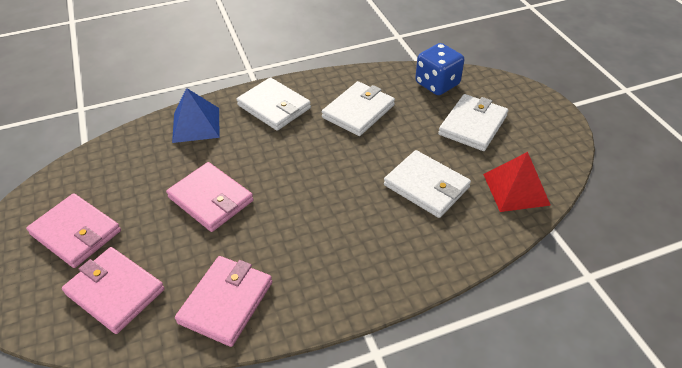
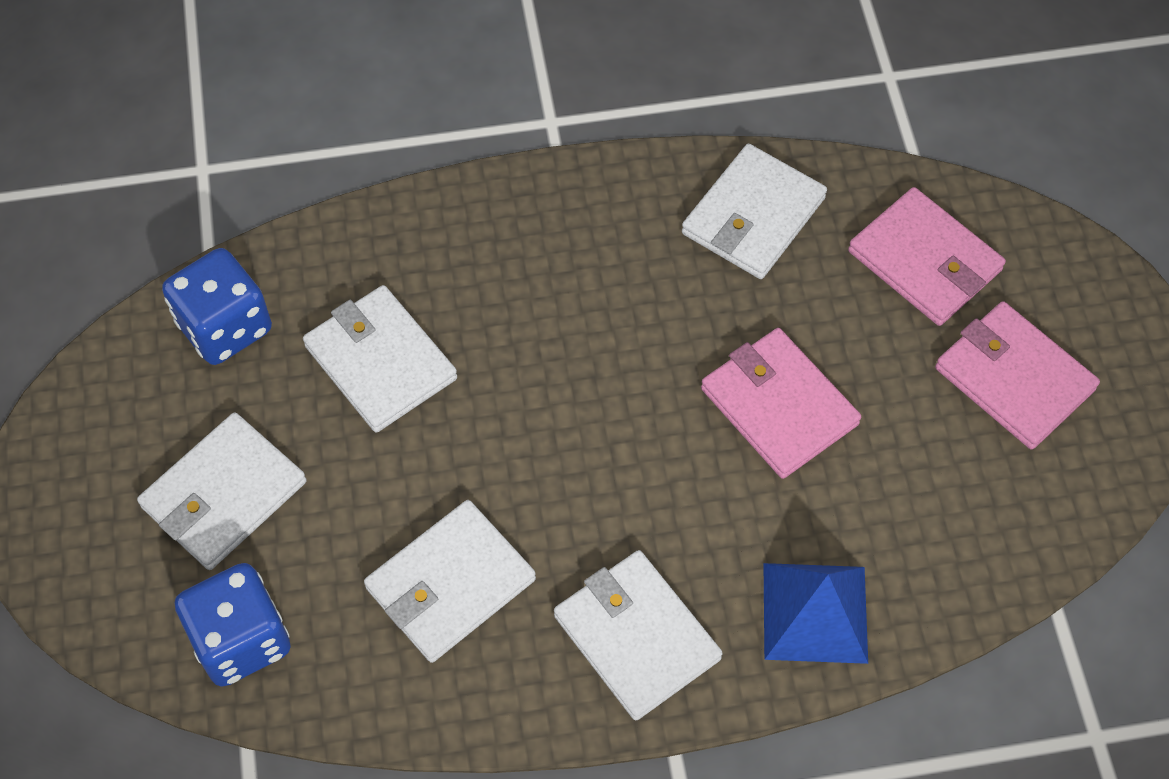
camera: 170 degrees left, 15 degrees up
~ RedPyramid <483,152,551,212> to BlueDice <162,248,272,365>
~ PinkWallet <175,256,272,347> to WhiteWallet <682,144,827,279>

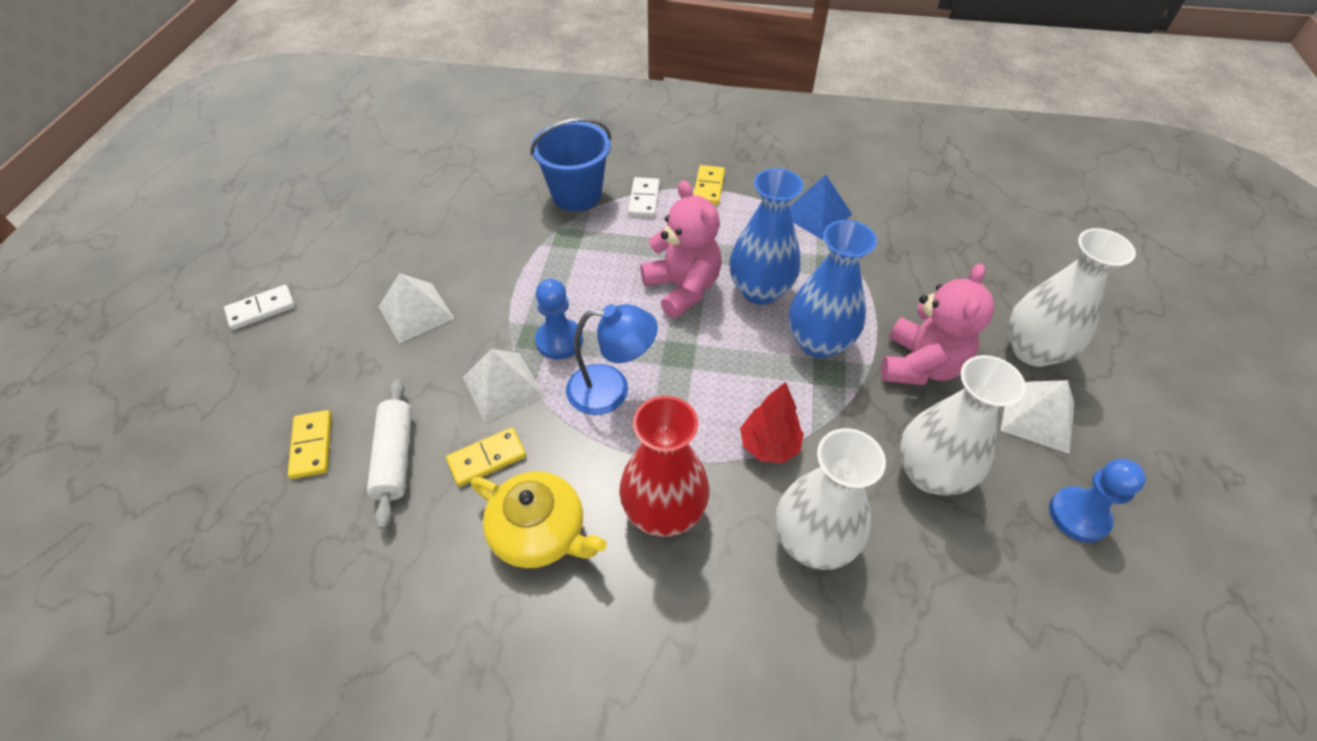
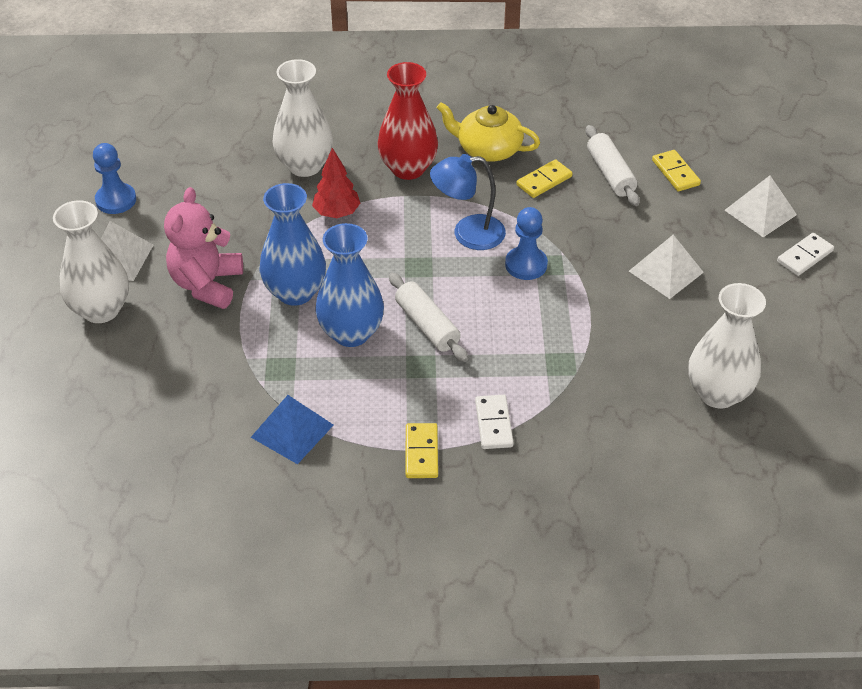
camera: 170 degrees right, 5 degrees down
- BlueBucket <530,118,611,211>
~ WhitePyramid <463,349,544,422> to <725,175,797,237>
~ WhiteVase <899,355,1026,495> to <688,283,766,408>
~ PinkTeddyBear <640,180,722,319> to WhiteRollingPin <389,273,468,362>

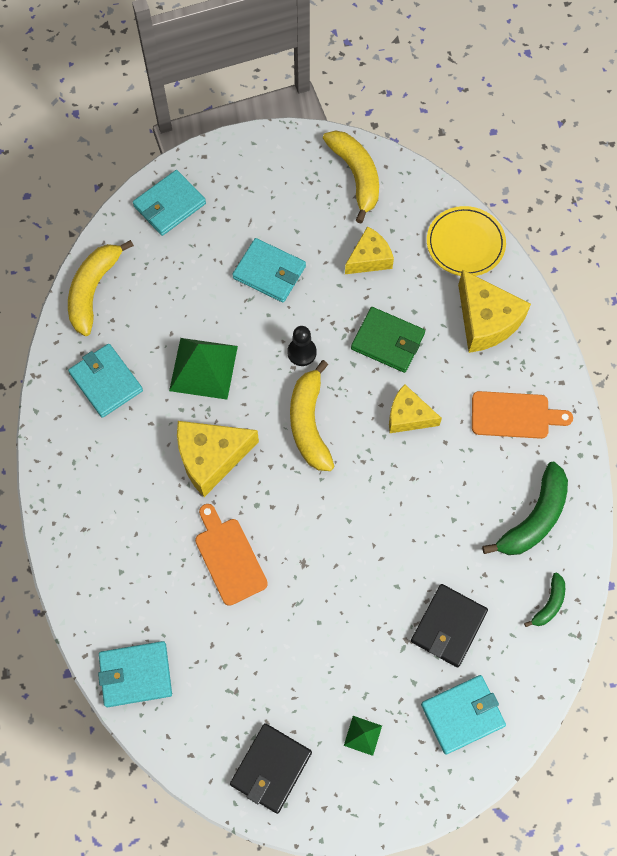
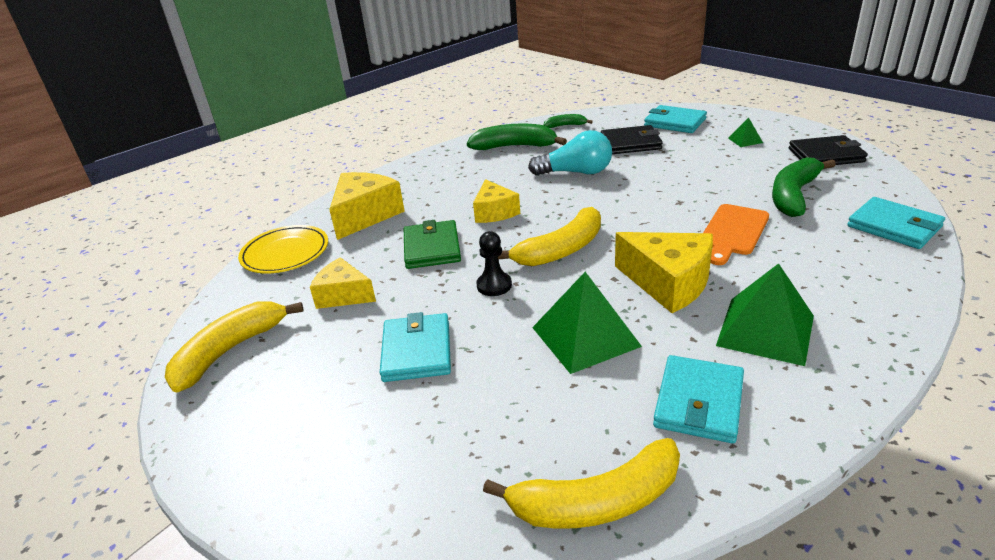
camera: 120 degrees left, 35 degrees down
- TurquoiseWallet <133,170,206,236>
- OrangeCuttingBoard <472,391,573,439>
+ TurquoiseLightBulb <528,130,612,176>
+ GreenPyramid <716,263,814,366>
+ GreenBanana <772,157,836,217>

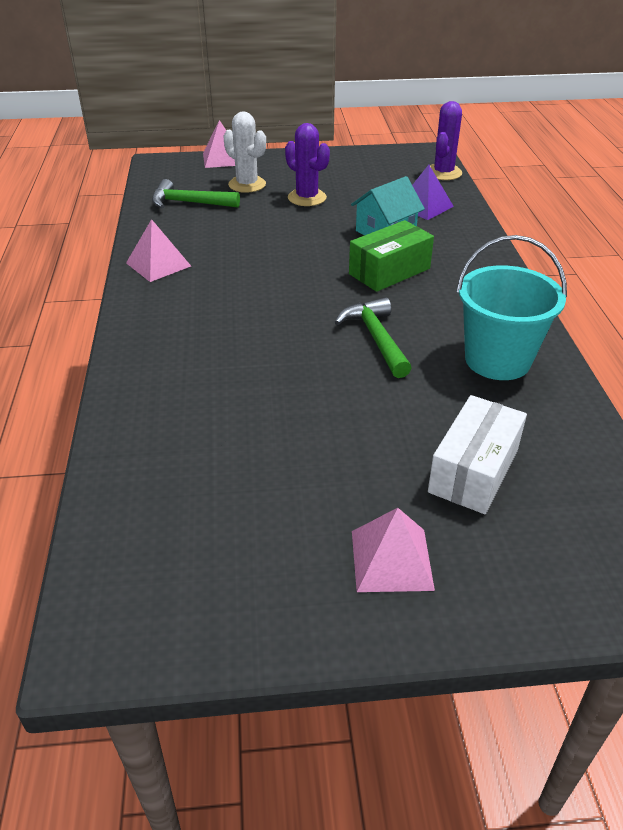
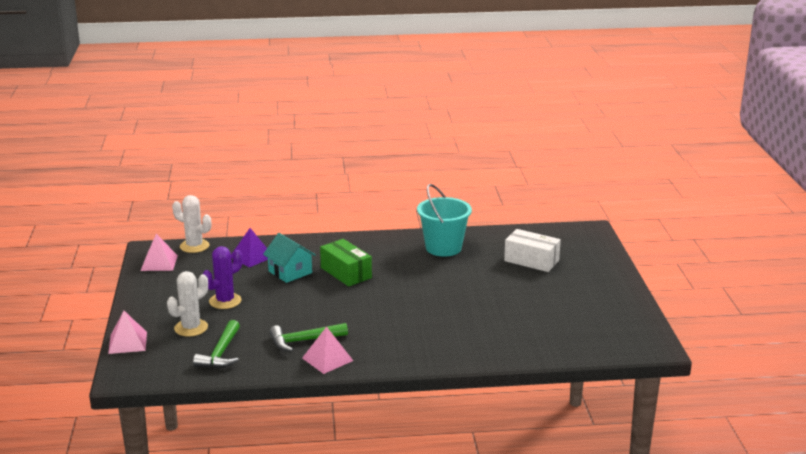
camera: 90 degrees left, 15 degrees down
~ GreenHammer <335,297,412,378> to <269,323,348,352>
~ PinkPyramid <352,508,435,592> to <141,234,178,271>
~ PurpleCactus <430,101,462,180> to WhiteCactus <172,195,211,253>

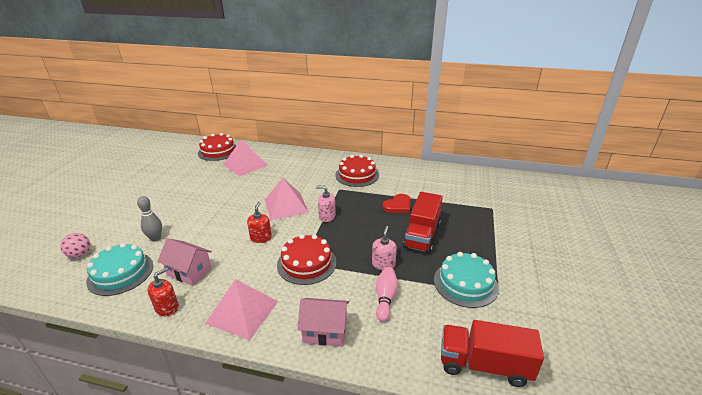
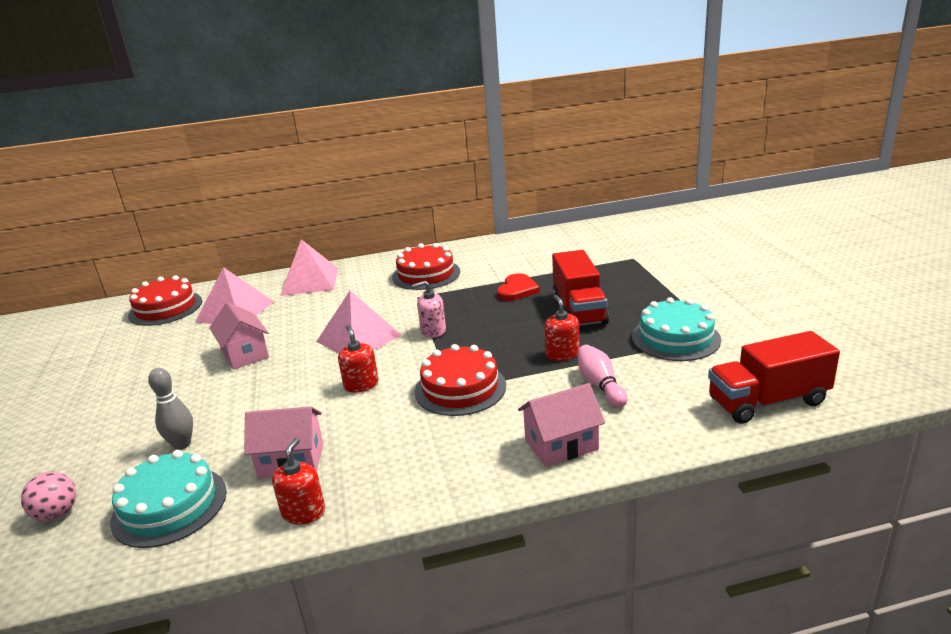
camera: 25 degrees left, 5 degrees down
+ PinkHouse <209,302,269,370>
~ PinkPyramid <205,279,278,340> to <280,239,338,296>
~ PinkSoapDispenser <372,226,397,270> to RedSoapDispenser <544,295,580,361>

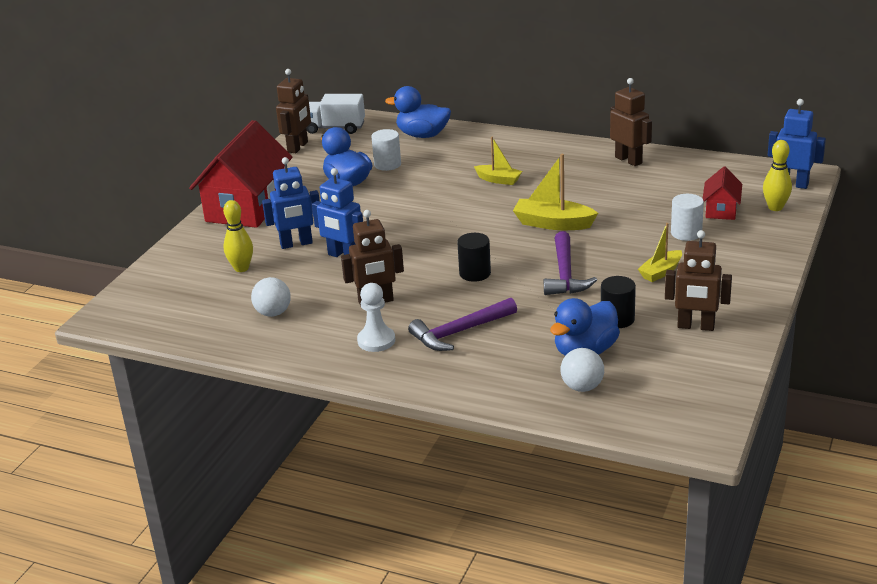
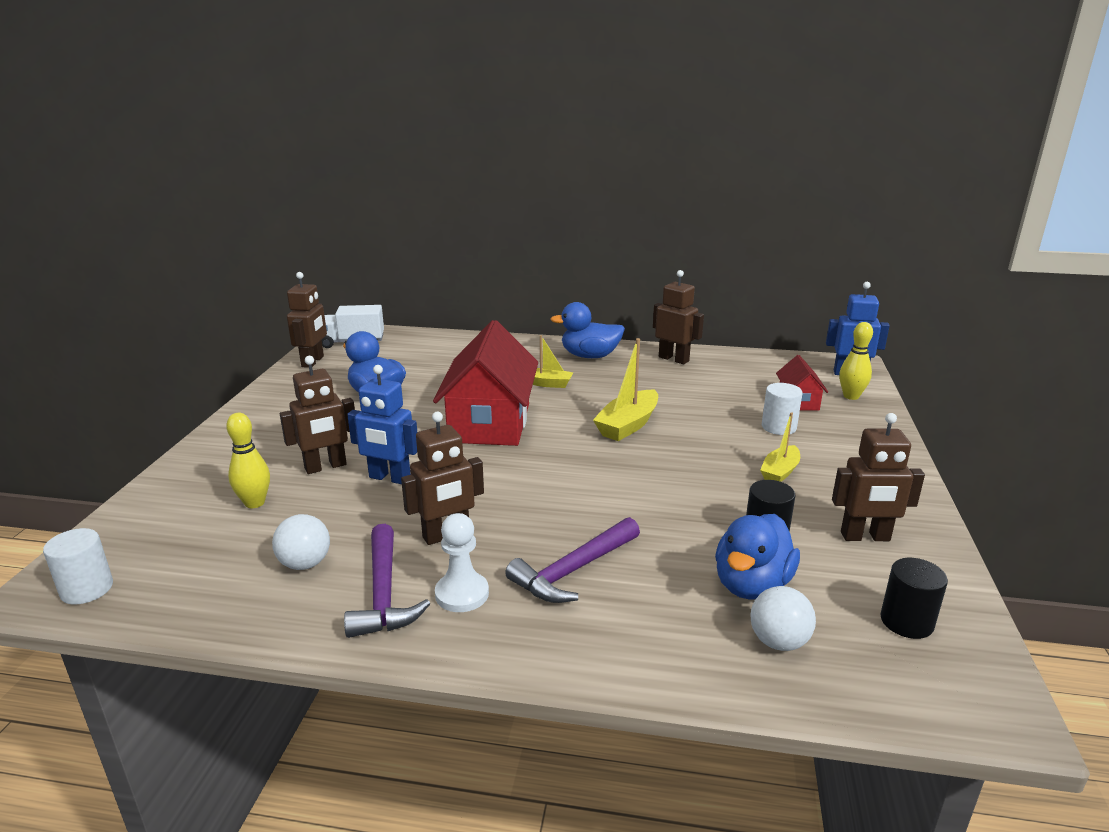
camera: 15 degrees left, 5 degrees down
~ RedHouse <189,120,292,228> to <433,320,538,446>
~ WhiteCylinder <372,129,401,171> to <43,528,113,604>
~ BlueDuck <385,86,451,138> to <551,302,625,358>
~ BlackCylinder <457,233,491,282> to <880,558,948,639>
~ PurpleHammer <544,231,597,295> to <344,524,431,638>
~ BlueRobot <262,157,320,249> to BrownRobot <280,356,355,474>
~ YellowBoat <513,154,598,230> = <593,338,658,441> 60 degrees counterclockwise

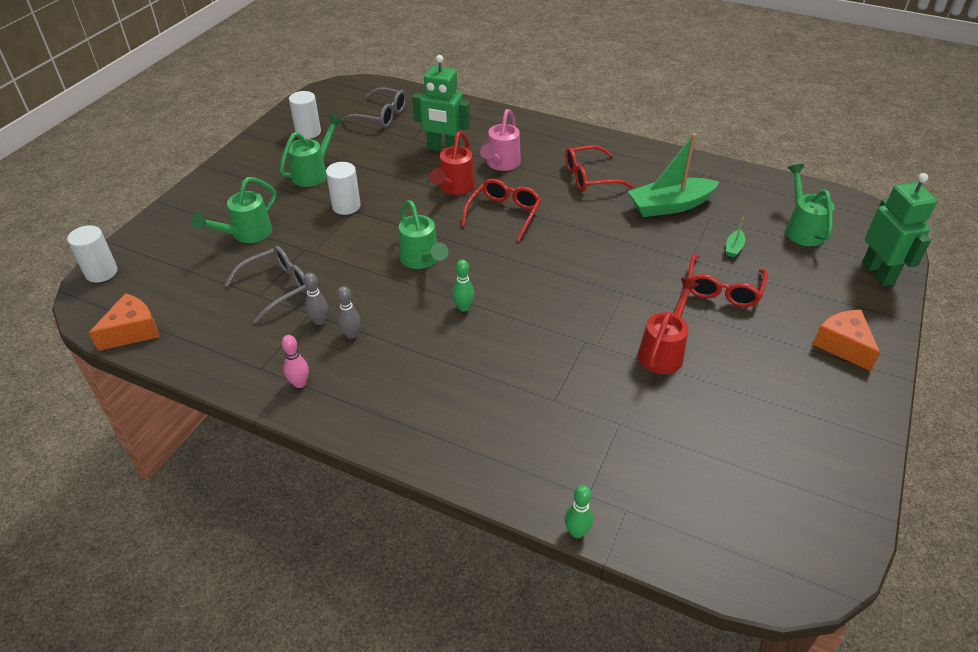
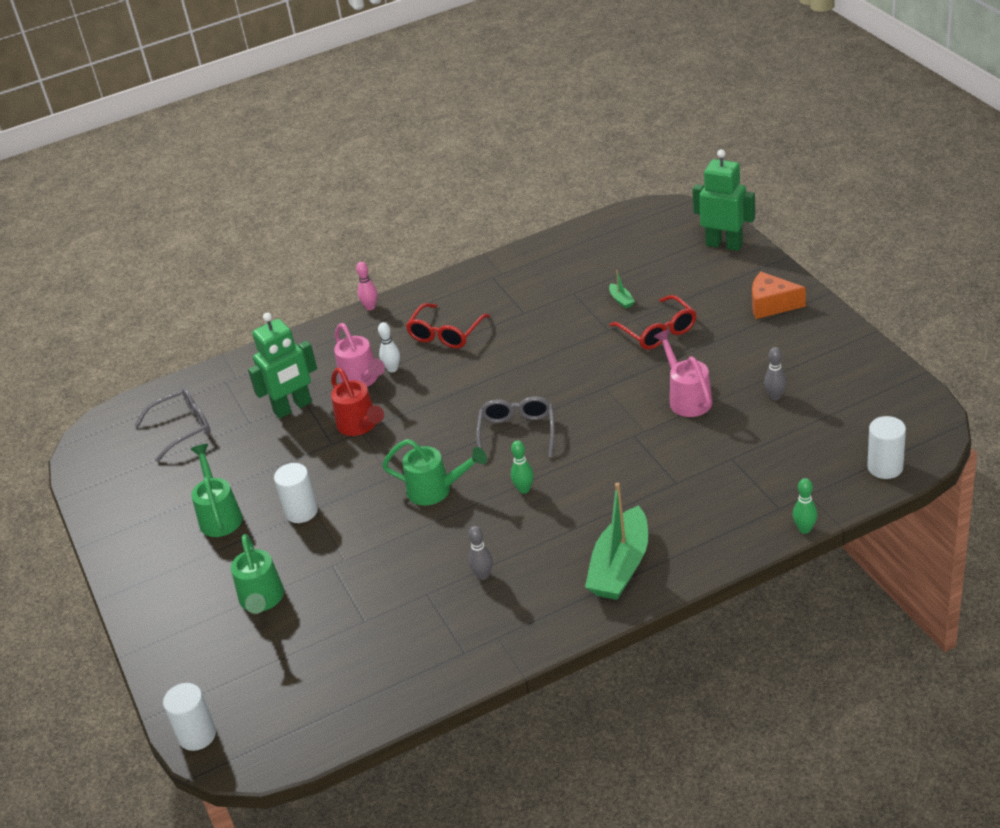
camera: 45 degrees left, 5 degrees down
- OrangeCheese <89,293,159,351>
- RedGlasses <461,179,541,242>
- GreenWateringCan <785,164,835,246>
+ WhiteBowlingPin <378,322,400,372>
~ GreyGlasses <225,246,307,323> to <476,397,555,458>
~ PinkBowlingPin <282,335,309,388> to <356,262,377,310>
~ WhiteCylinder <289,91,321,139> to <867,416,906,479>
~ GreyBowlingPin <304,273,328,325> to <764,347,787,400>
~ GreenBoat <628,133,719,217> to <585,482,648,600>
~ RedWateringCan <638,278,699,374> to PinkWateringCan <653,329,712,417>

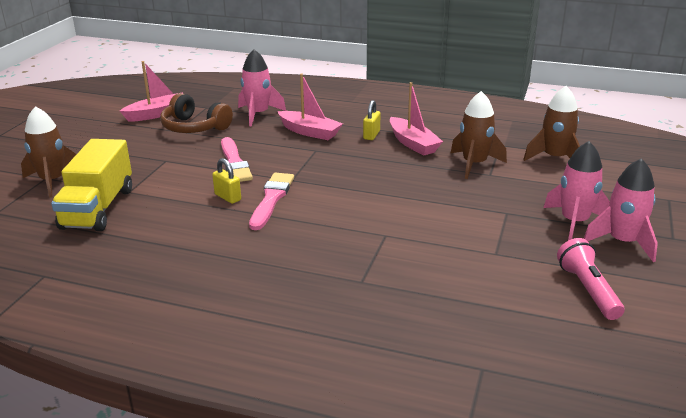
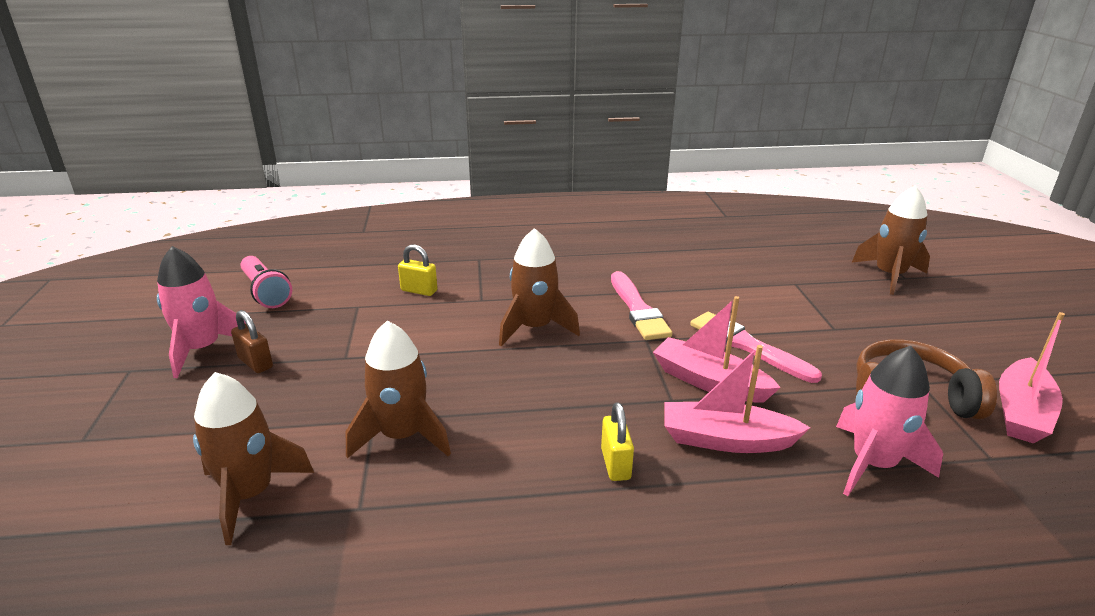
camera: 155 degrees right, 0 degrees up
- YellowTruck <51,139,132,231>
+ BrownRocket <499,228,580,346>
~ YellowPadlock <212,158,241,204> to <398,244,437,296>
~ PinkBoat <390,82,443,155> to <653,296,781,403>
~ PinkRocket <544,141,610,241> to BrownPadlock <231,310,273,373>

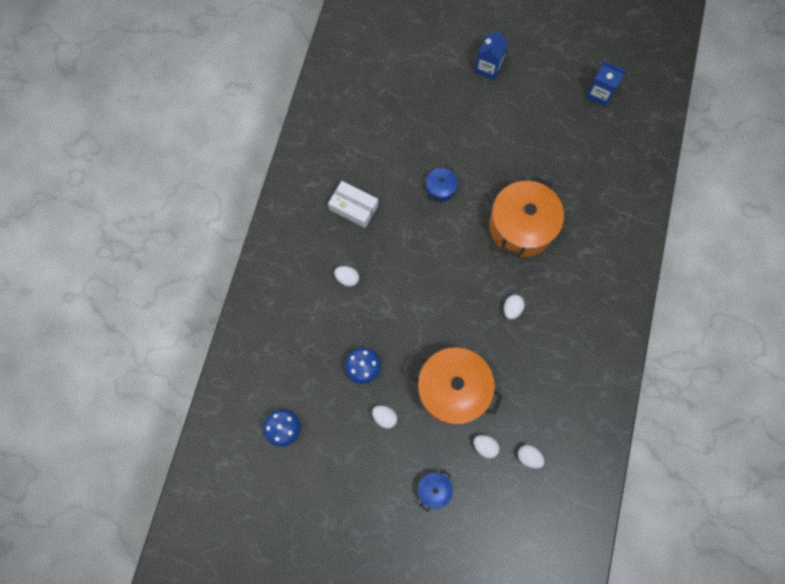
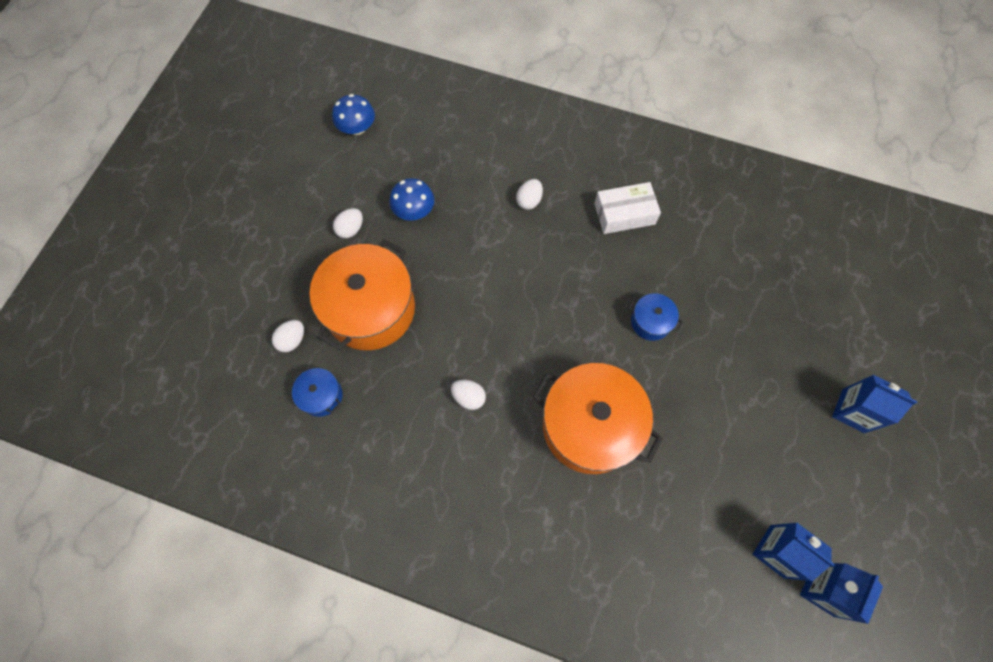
camera: 95 degrees right, 5 degrees down
- WhiteEgg <518,445,544,468>
+ BlueCarton <753,522,835,581>
~ BluePot <418,470,453,512> to <292,368,343,417>
~ WhiteBox <328,181,378,228> = <594,182,661,234> 45 degrees clockwise

